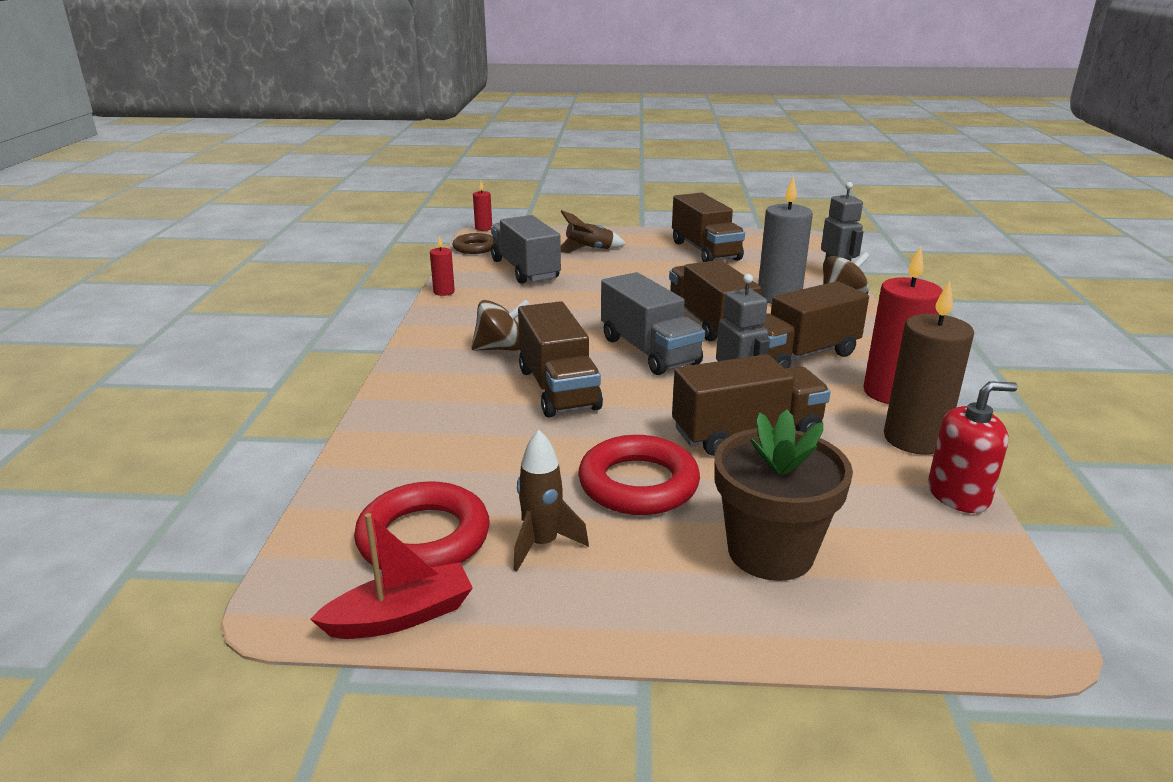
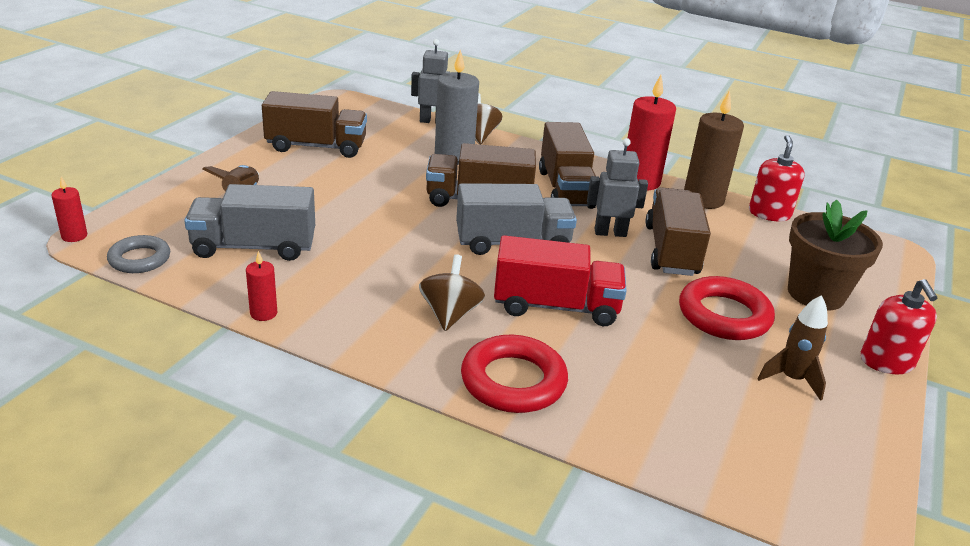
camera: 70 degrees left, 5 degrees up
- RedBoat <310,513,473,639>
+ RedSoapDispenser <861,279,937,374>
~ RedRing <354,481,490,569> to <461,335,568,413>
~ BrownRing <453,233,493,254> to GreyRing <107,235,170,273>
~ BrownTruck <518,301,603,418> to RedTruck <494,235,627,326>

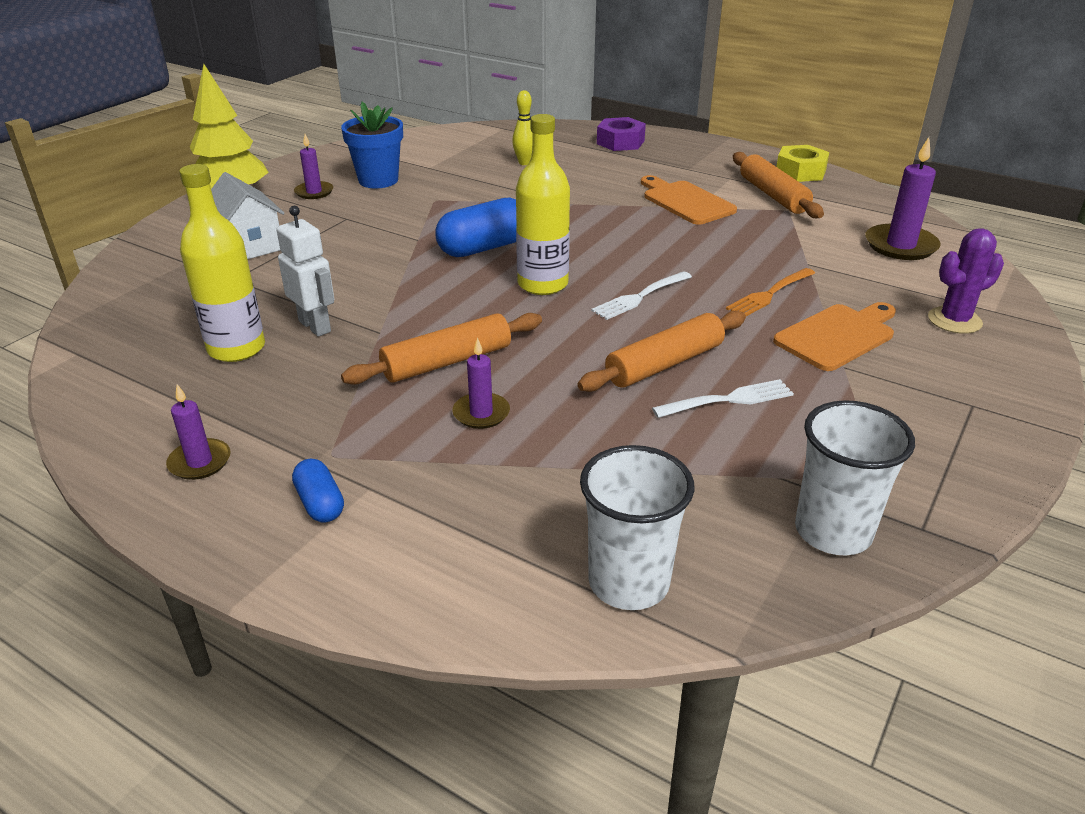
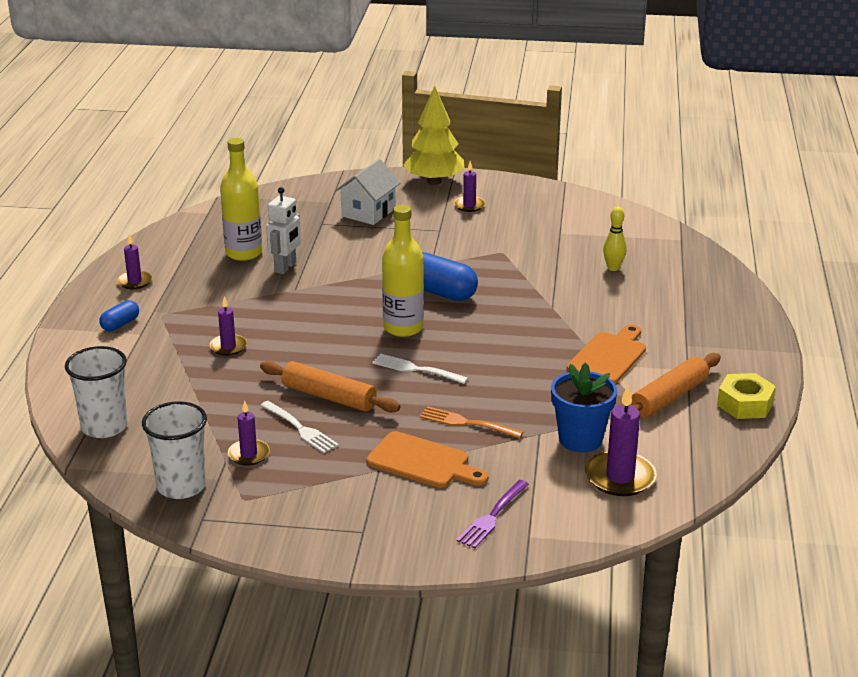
camera: 65 degrees right, 5 degrees down
- OrangeRollingPin <341,313,542,385>
- PurpleNut <597,117,646,151>
+ PurpleCandle <228,401,270,465>
~ BlueFlowerPot <341,102,403,188> to <551,362,617,452>
~ PurpleCactus <928,228,1004,334> to PurpleFork <457,480,529,548>

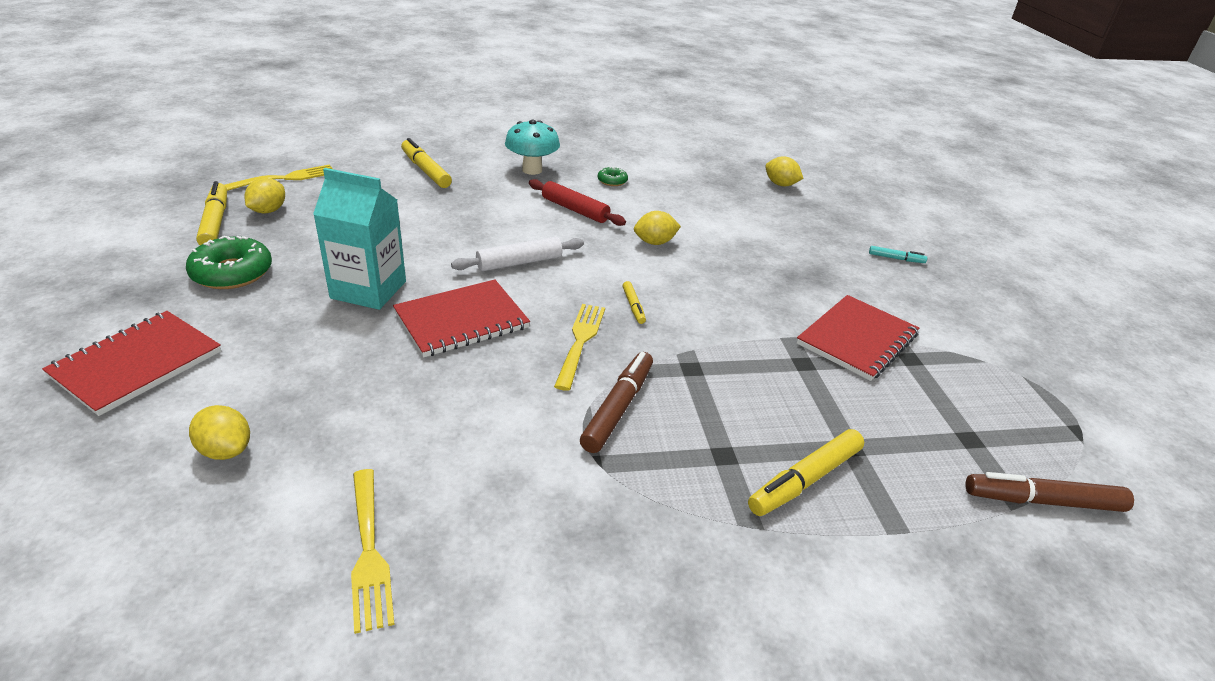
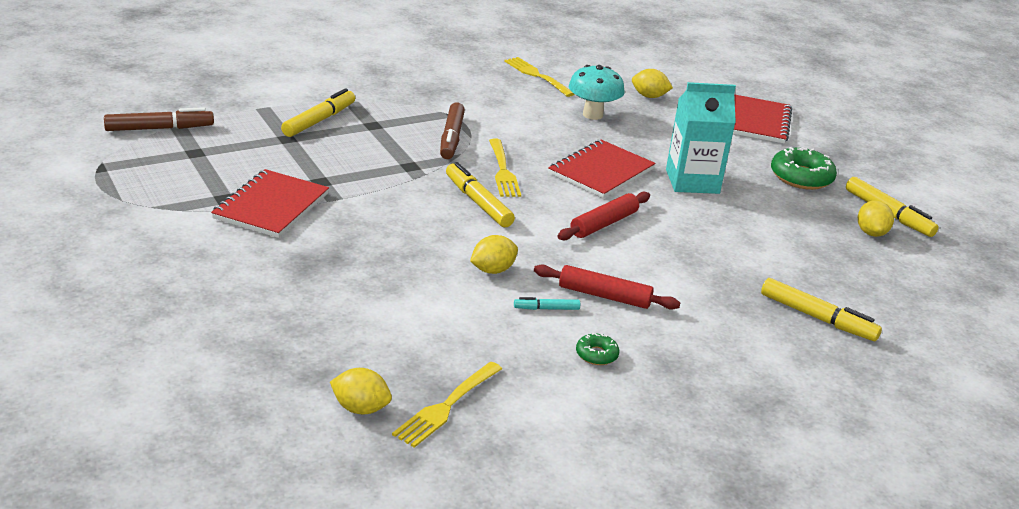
camera: 160 degrees right, 5 degrees down
~ YellowFork <225,165,332,191> to <392,362,502,448>
~ TurquoiseMushroom <505,119,560,175> to <569,65,625,120>
~ TurquoiseMarker <869,246,927,263> to <514,297,580,310>
~ WhiteRollingPin <451,237,584,271> to RedRollingPin <557,192,650,241>
~ YellowMarker <622,281,646,324> = <446,162,515,227> x1.90

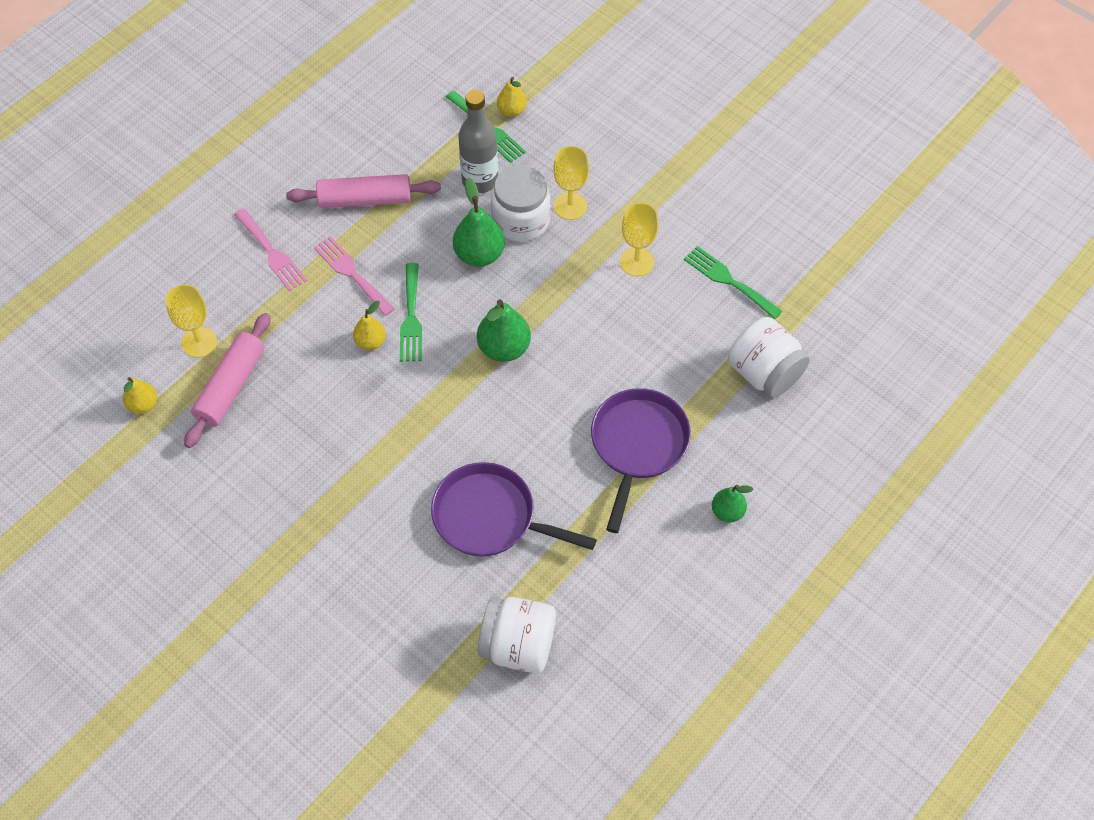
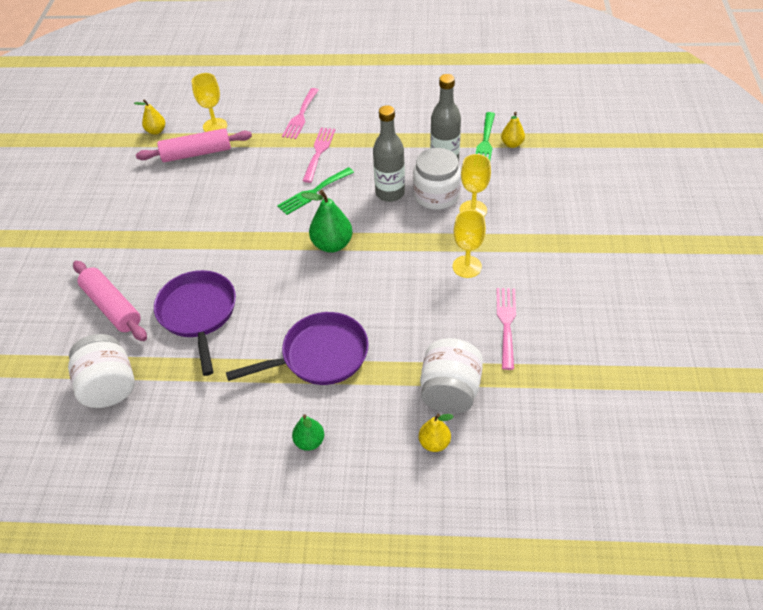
camera: 55 degrees right, 10 degrees down
~ PinkRollingPin <286,174,441,208> to <73,261,147,341>
~ YellowPear <353,301,386,350> to <419,414,454,452>
~ GreenPear <453,178,505,267> to GreyBottle <373,105,405,202>
~ GreenFork <684,246,782,319> to PinkFork <497,288,516,370>

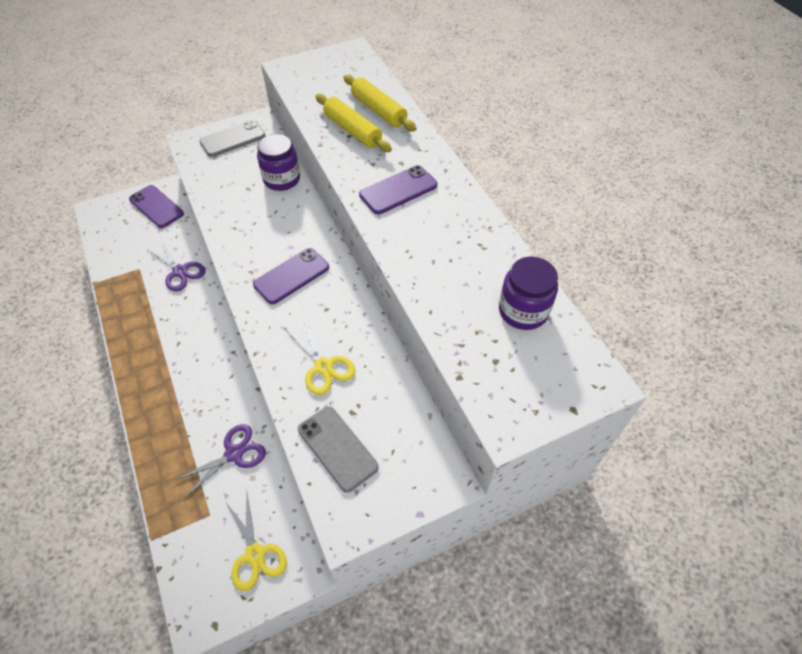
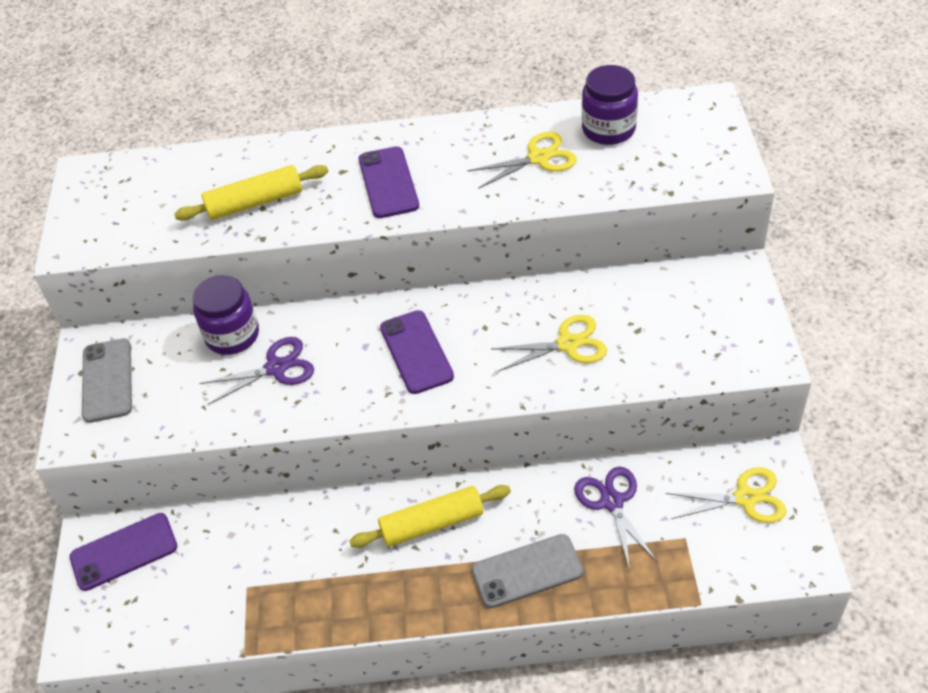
camera: 65 degrees left, 5 degrees down
+ YellowScissors <467,132,577,189>
~ PurpleScissors <146,241,206,291> to <199,337,314,405>
~ GreyPhone <298,406,379,493> to <472,534,583,608>
~ YellowRollingPin <344,75,416,132> to <349,485,511,548>

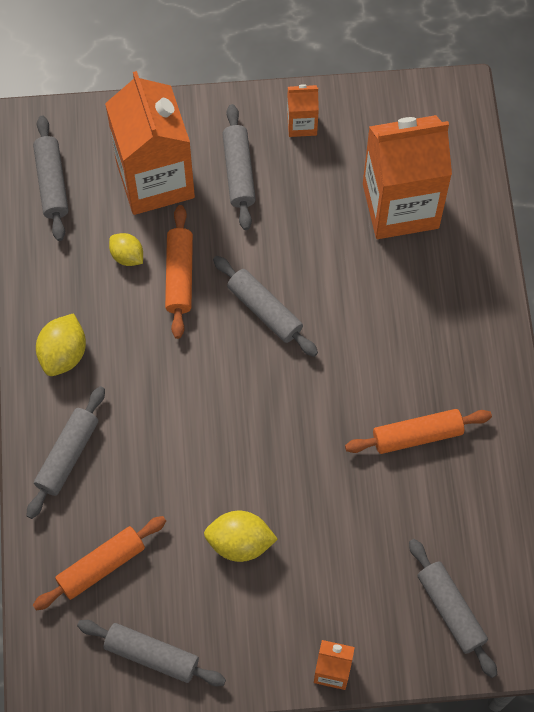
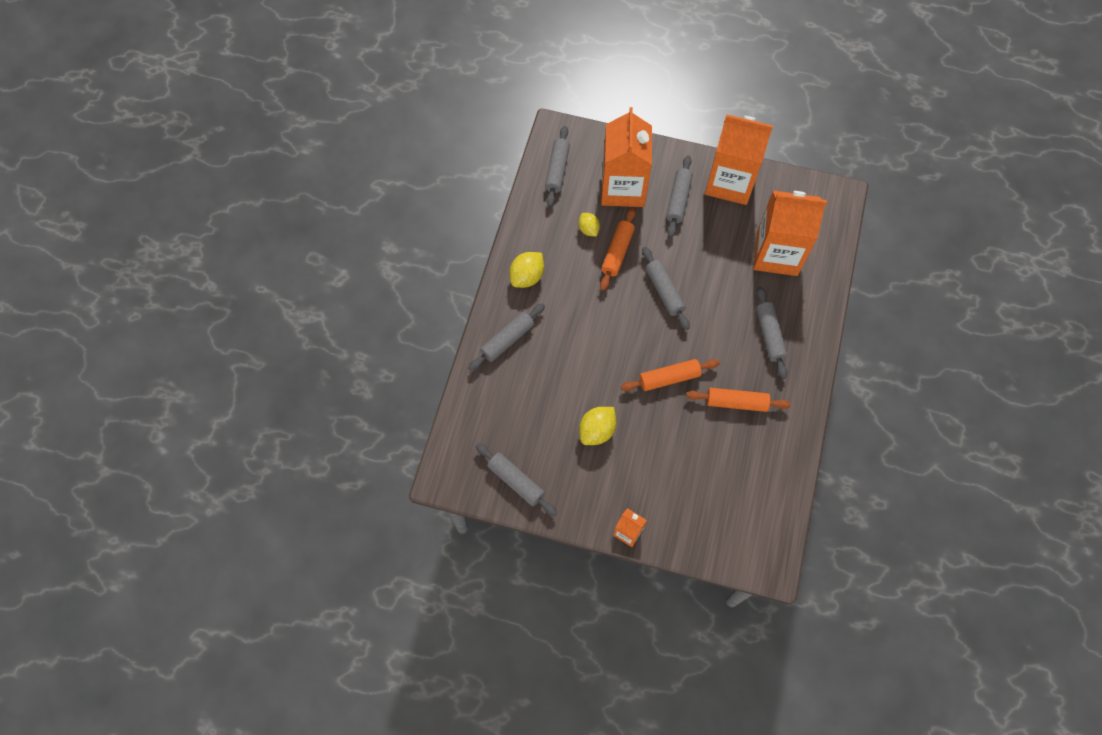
camera: 20 degrees right, 0 degrees up
~ OrangeRollingPin <33,516,166,611> to <621,359,720,391>
~ GreyRollingPin <409,539,497,678> to <756,286,788,379>
~ YellowLemon <204,511,278,562> = <579,407,616,445> 75 degrees counterclockwise
~ OrangeCarton <287,84,319,137> = <705,114,773,205> x2.24

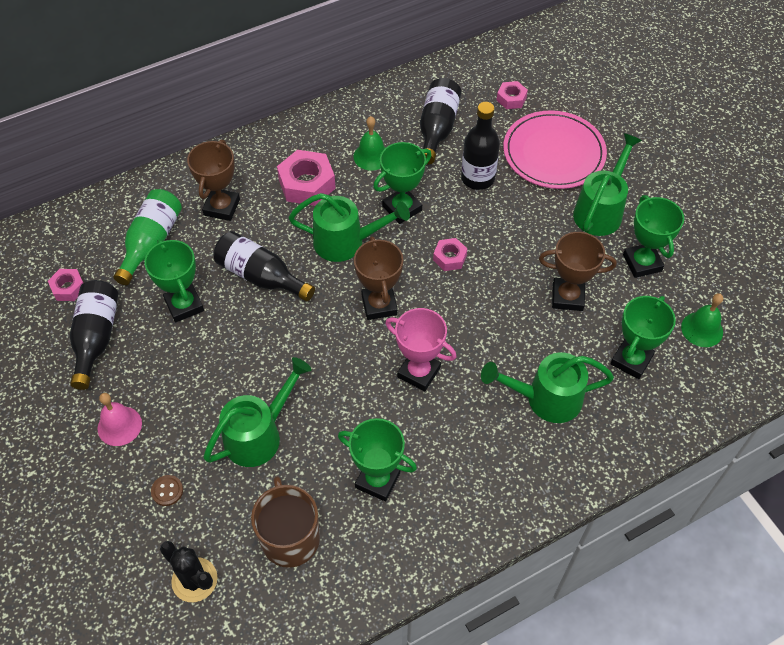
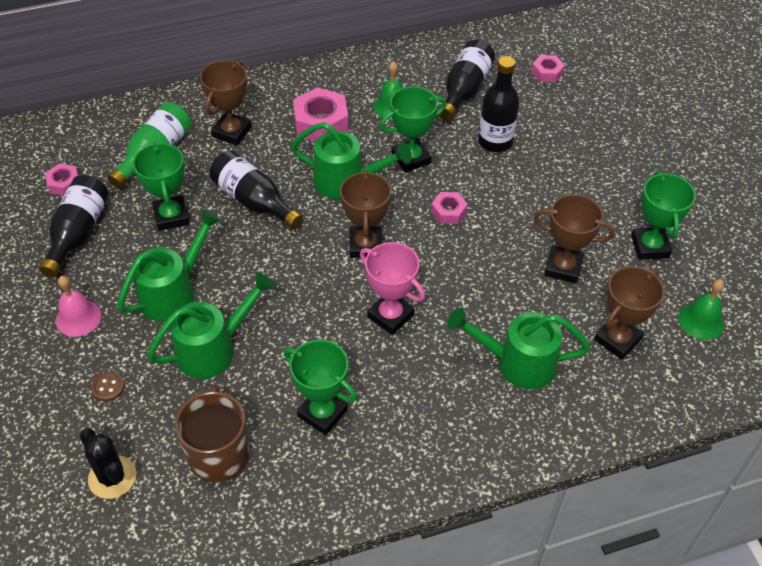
camera: 10 degrees right, 5 degrees down
- PinkPlate <503,110,607,189>
~ GreenWateringCan <573,133,642,236> to <117,209,221,322>
~ GreenTrophy <610,296,676,379> to BrownTrophy <594,266,664,360>

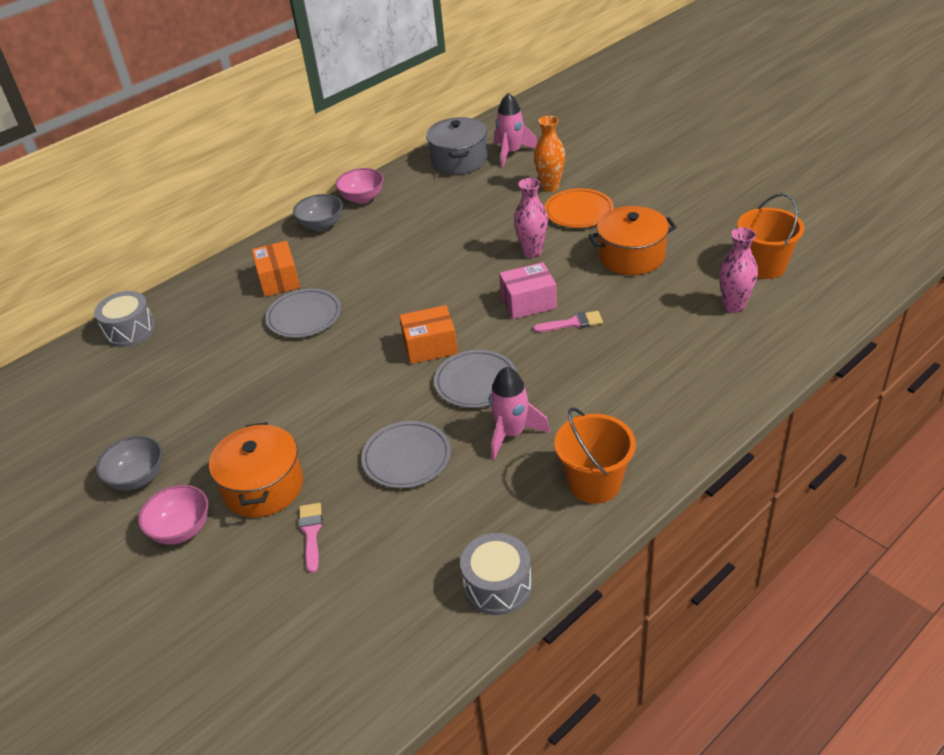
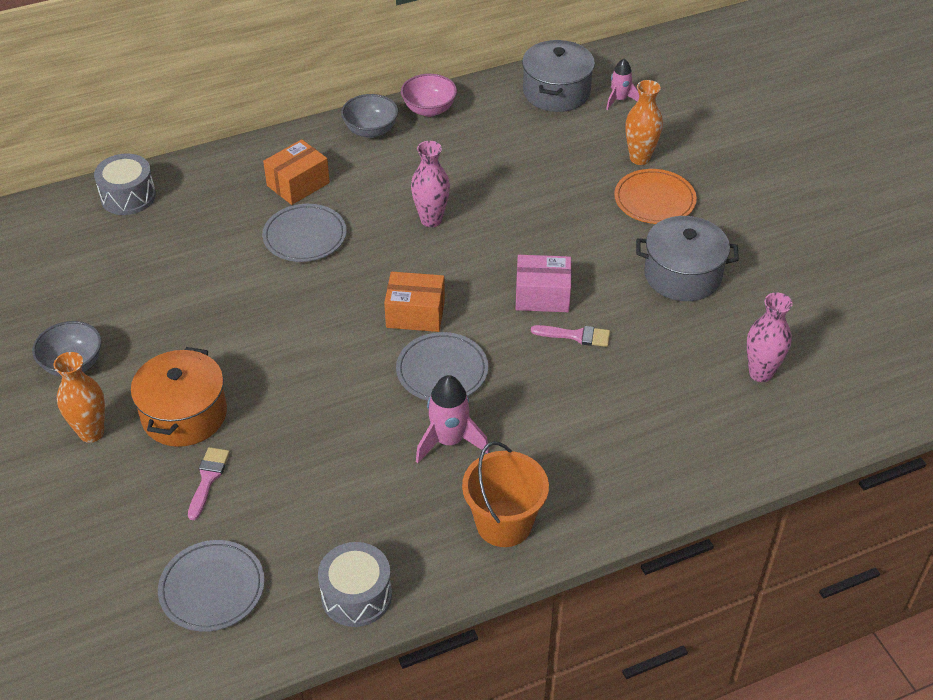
camera: 15 degrees right, 5 degrees up
- OrangeBucket <737,193,804,279>
~ GreyPlate <361,421,451,488> to <158,540,265,632>
~ PinkVase <514,178,548,258> to <411,141,450,227>
~ PinkBowl <138,485,208,545> to OrangeVase <54,352,105,443>
~ OrangePot <588,206,677,275> to GreyPot <636,216,739,301>
~ OrangeBox <252,241,300,297> = <263,139,330,205> 45 degrees clockwise
~ PinkRocket <494,93,537,167> = <606,59,639,110> x0.64

